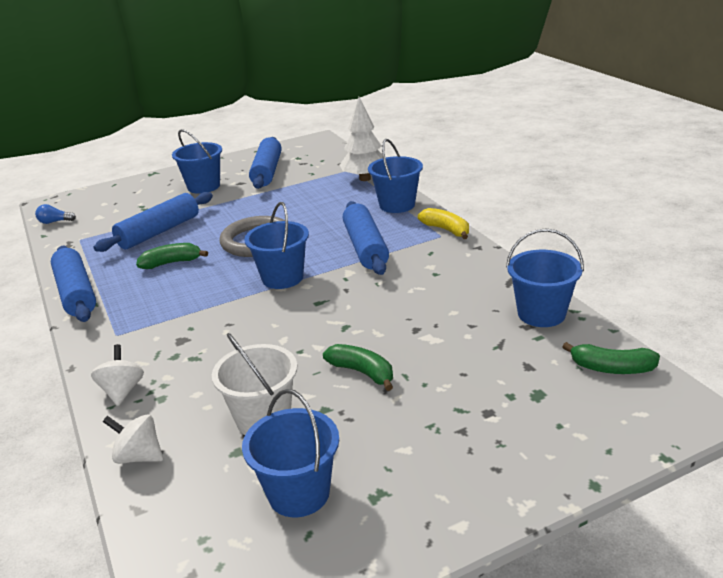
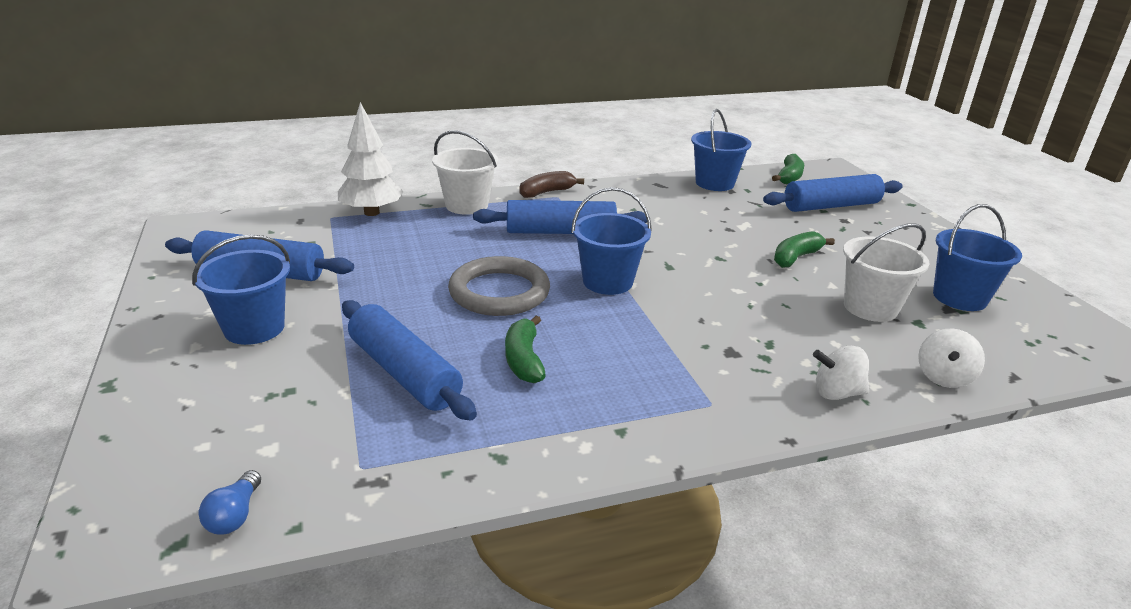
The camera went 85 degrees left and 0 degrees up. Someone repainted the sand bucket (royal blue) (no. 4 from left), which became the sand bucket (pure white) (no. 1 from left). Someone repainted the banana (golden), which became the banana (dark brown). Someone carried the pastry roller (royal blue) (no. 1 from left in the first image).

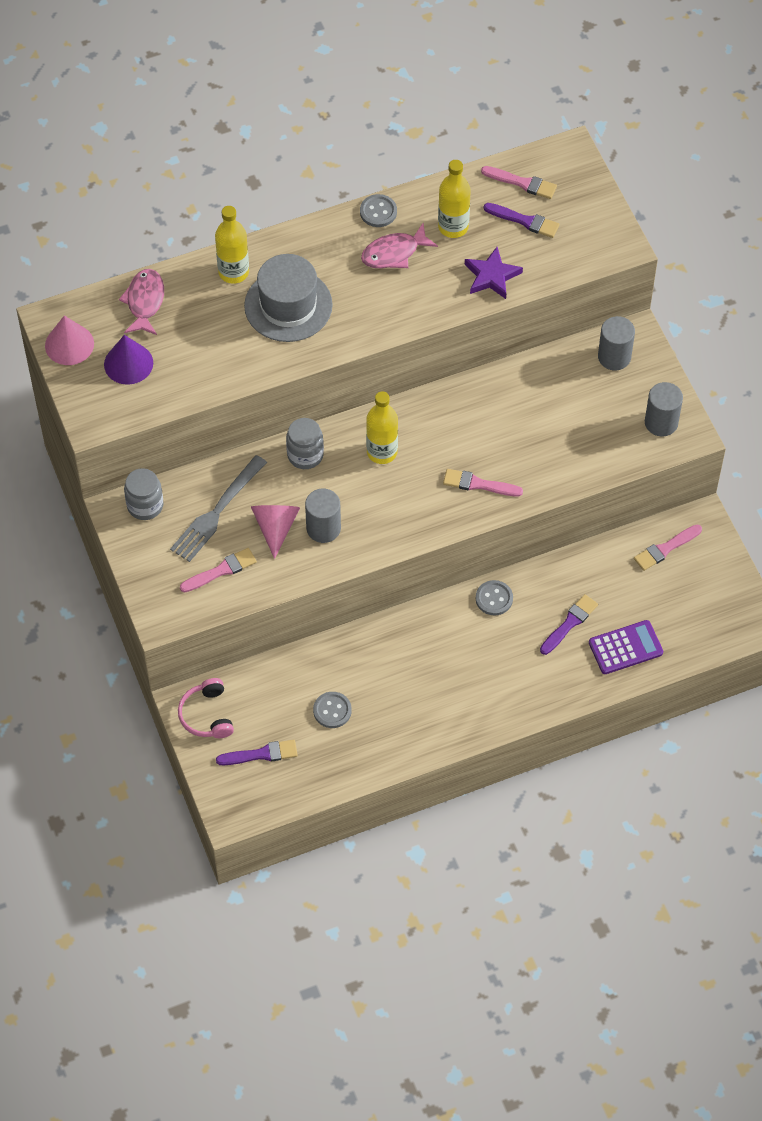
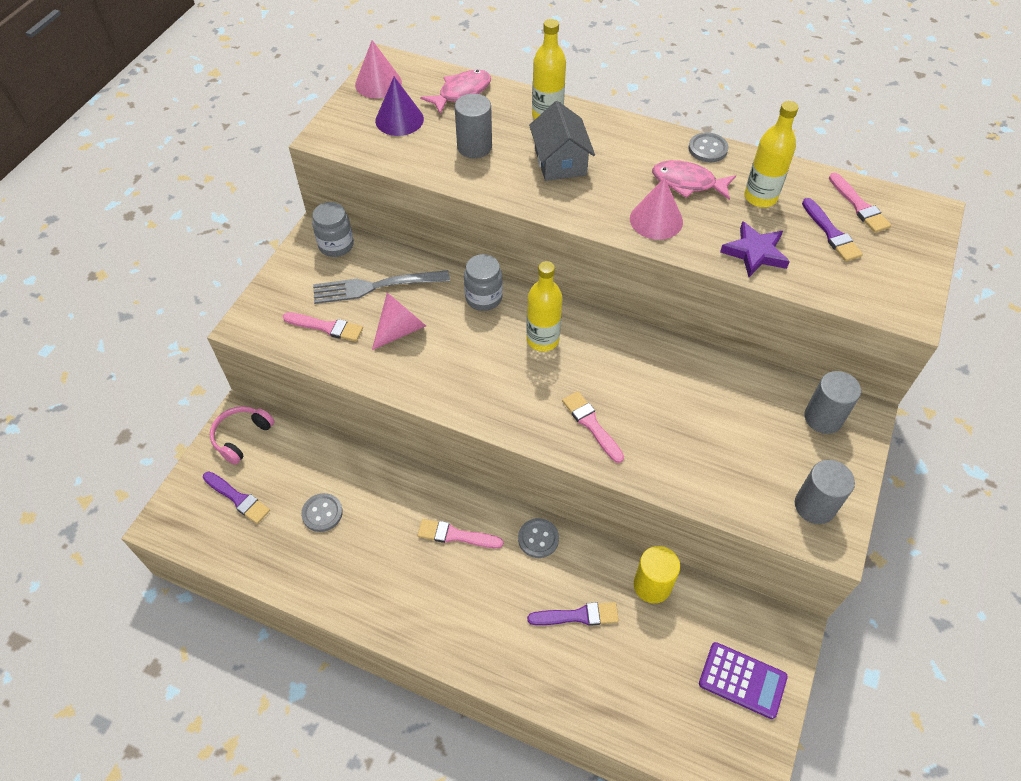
The camera went 45 degrees right and 5 degrees down. Someone carried the brush (rose-pink) (no. 4 from left in the first image). Someone carried the cylinder shape (ash-grey) (no. 1 from left). Someone swapped the tall hat (ash-grey) for the house (ash-grey). Someone put down the solid cone (rose-pink) (no. 3 from left). Someone put down the cylinder shape (golden). Someone carried the calculator (purple).

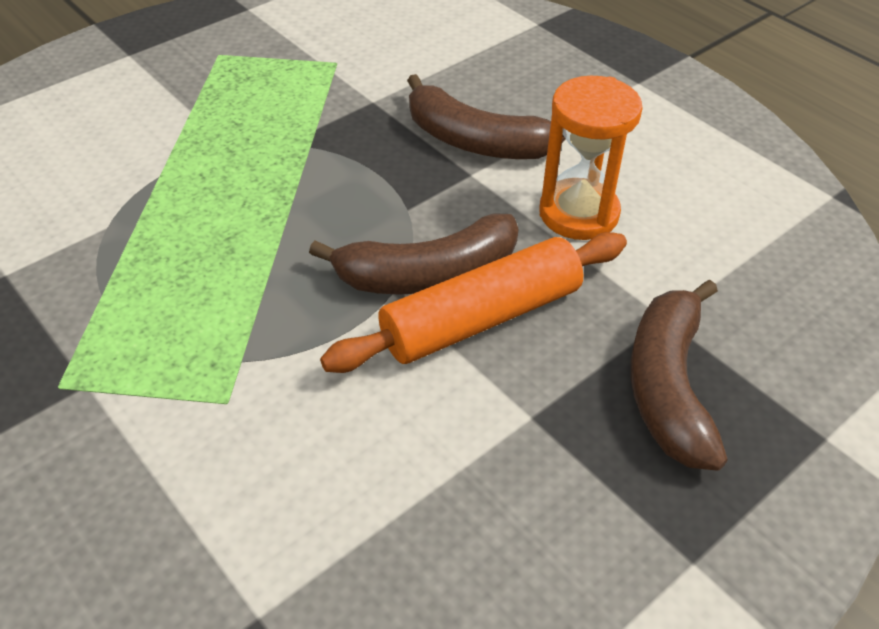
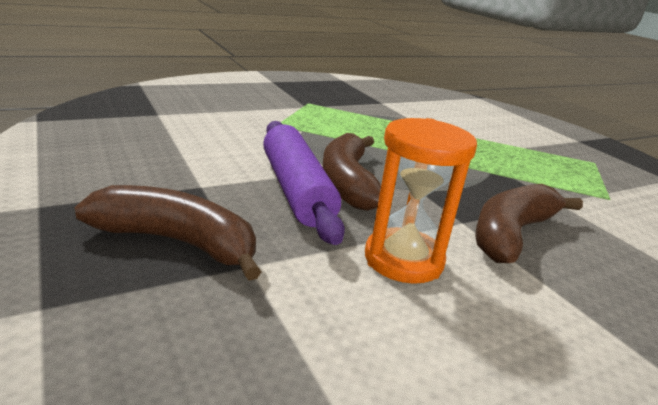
The camera went 100 degrees right and 20 degrees down. Someone repainted the pastry roller (orange-coloured), which became the pastry roller (purple).

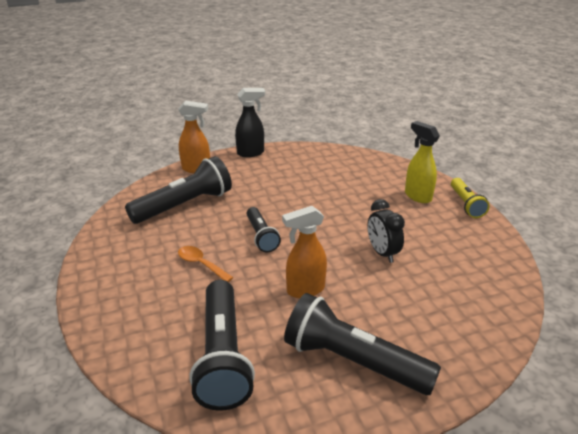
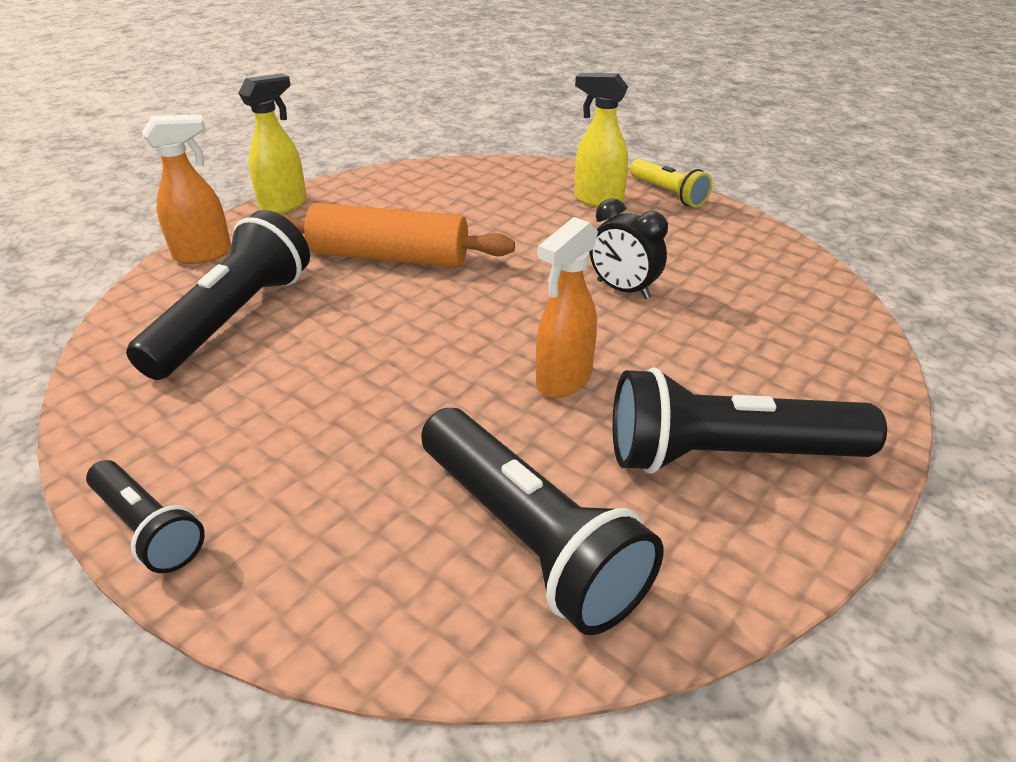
The camera went 30 degrees left and 5 degrees up. Someone carried the flashlight (ebony) (no. 3 from left in the first image). Someone repainted the spray bottle (ebony), which became the spray bottle (golden) (no. 1 from left). Someone put down the pastry roller (orange-coloured). Someone took away the teaspoon (orange-coloured).

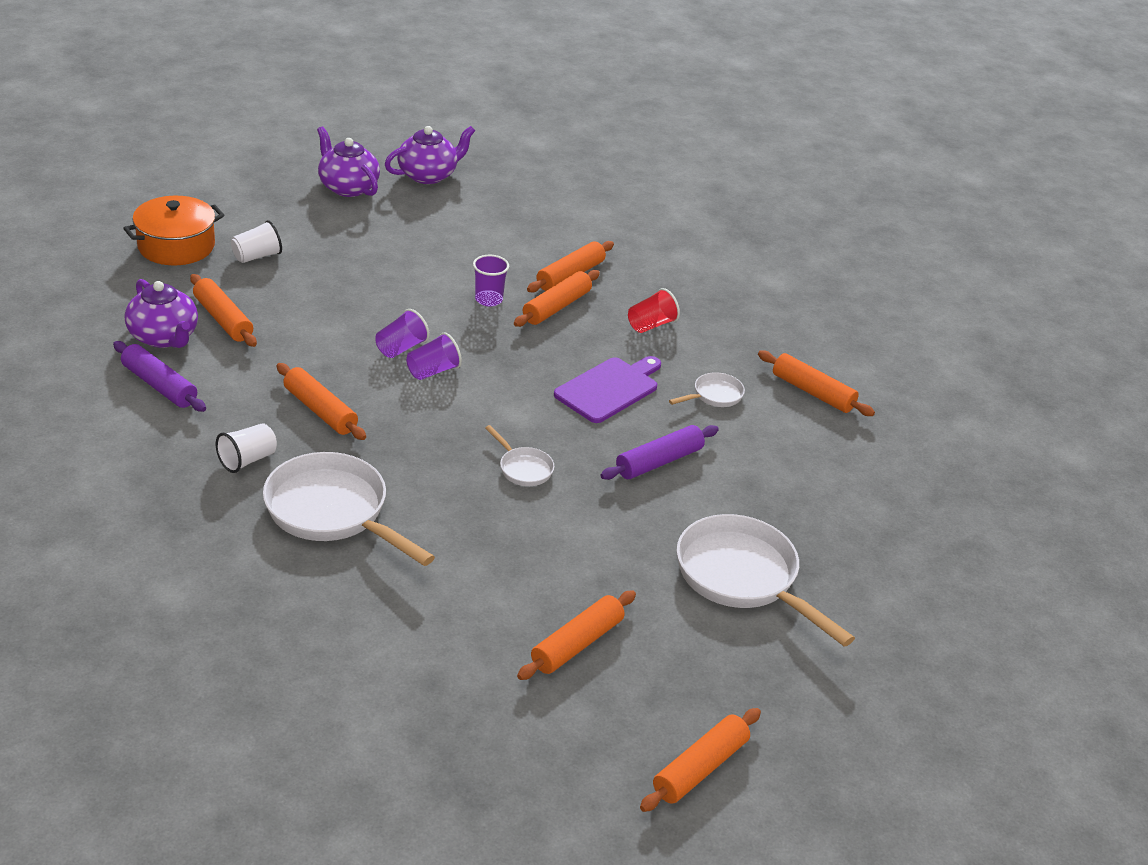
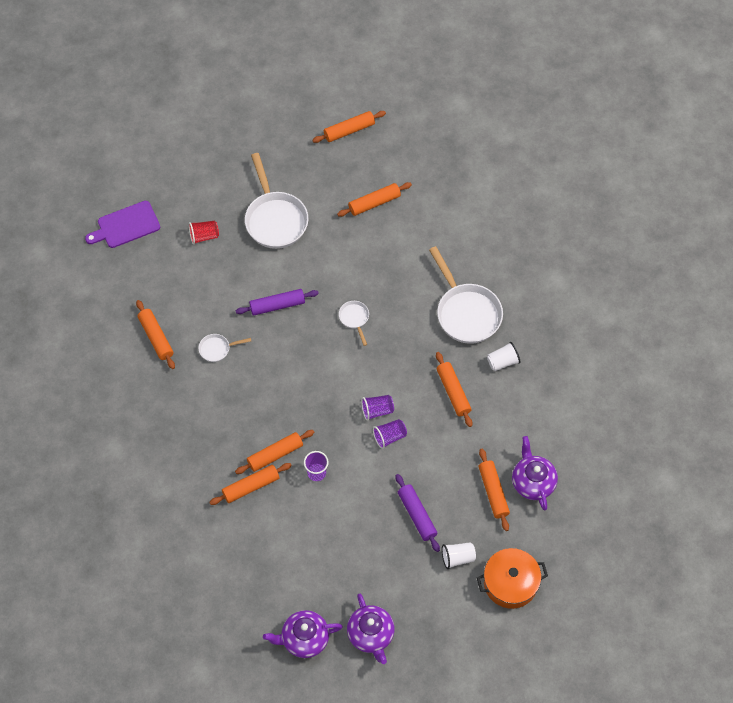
The camera went 155 degrees left and 25 degrees up. Someone carried the chopping board (purple). Someone carried the cup (red). Someone carried the pastry roller (purple) (no. 1 from left in the first image).

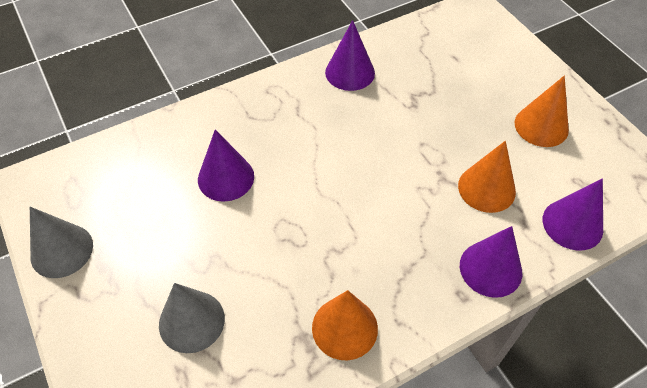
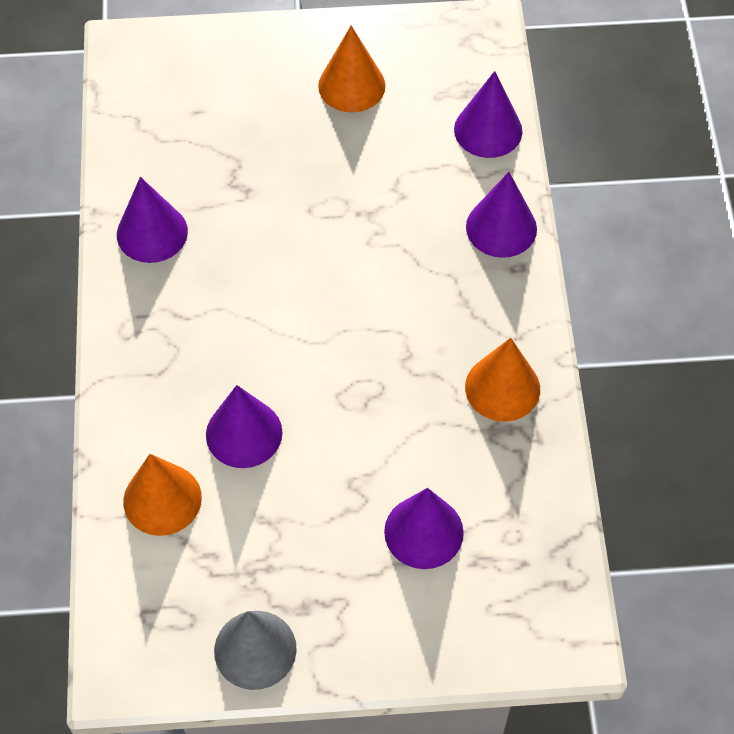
The camera went 65 degrees left and 5 degrees up. Someone carried the solid cone (orange-coloured) (no. 2 from left in the first image). Someone repainted the solid cone (ash-grey) (no. 2 from left), which became the solid cone (purple) (no. 3 from left).

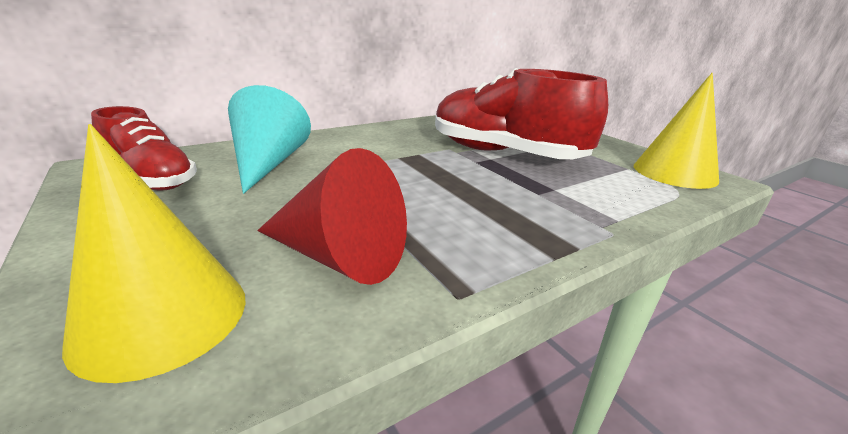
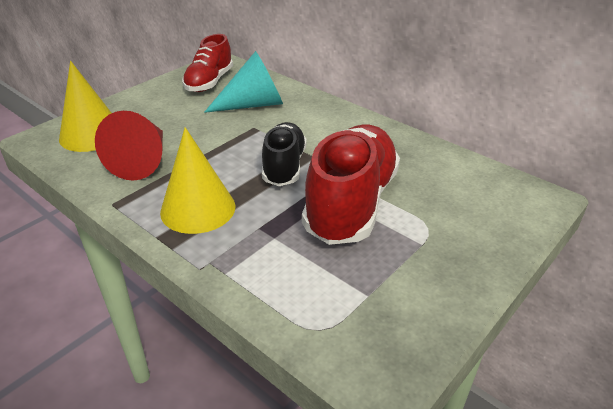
The camera went 75 degrees right and 10 degrees up. Someone carried the solid cone (golden) (no. 2 from left). Someone put down the sneaker (ebony).

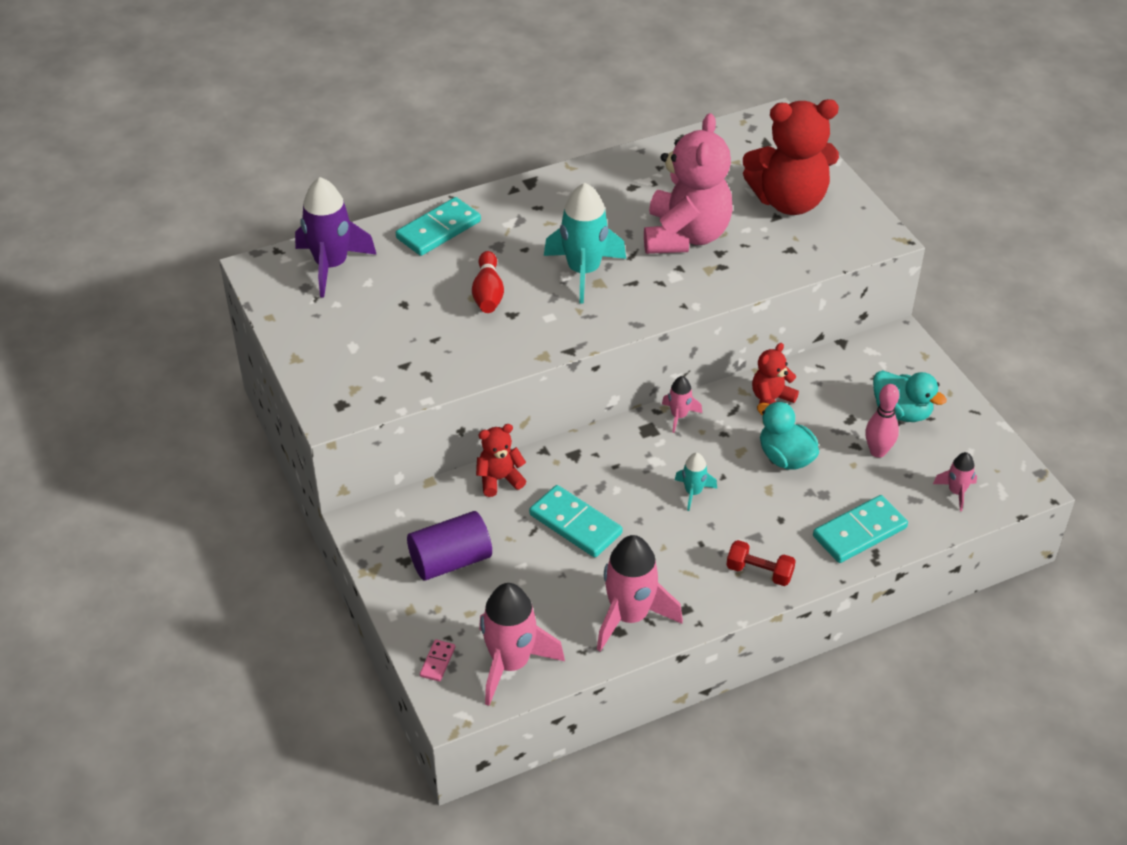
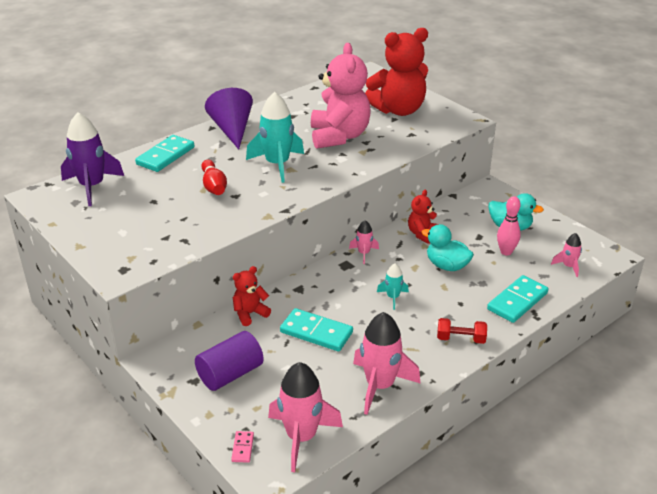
The camera went 15 degrees left and 10 degrees down. Someone put down the solid cone (purple).

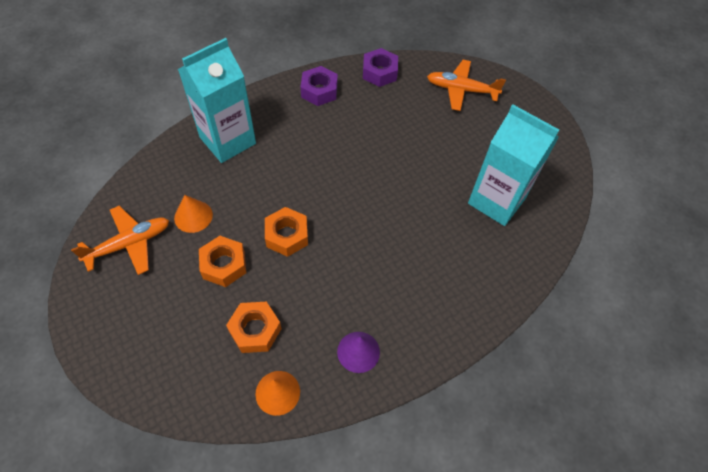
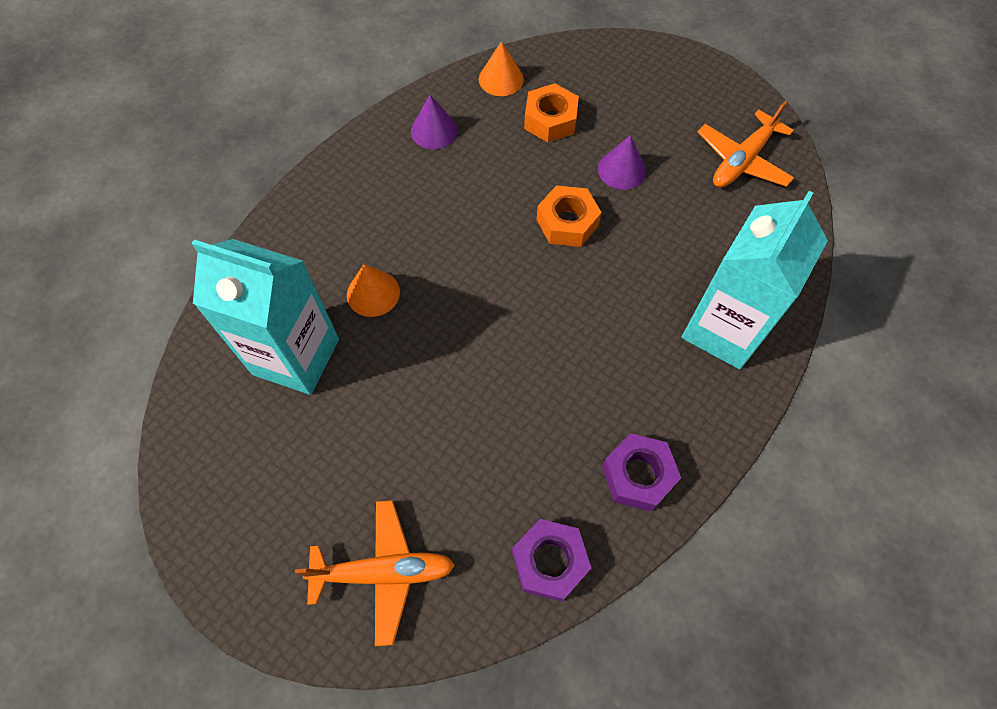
The camera went 165 degrees right and 5 degrees up. Someone carried the solid cone (orange-coloured) (no. 1 from left). Someone swapped the hexagon nut (orange-coloured) (no. 1 from left) for the solid cone (purple) (no. 2 from left).

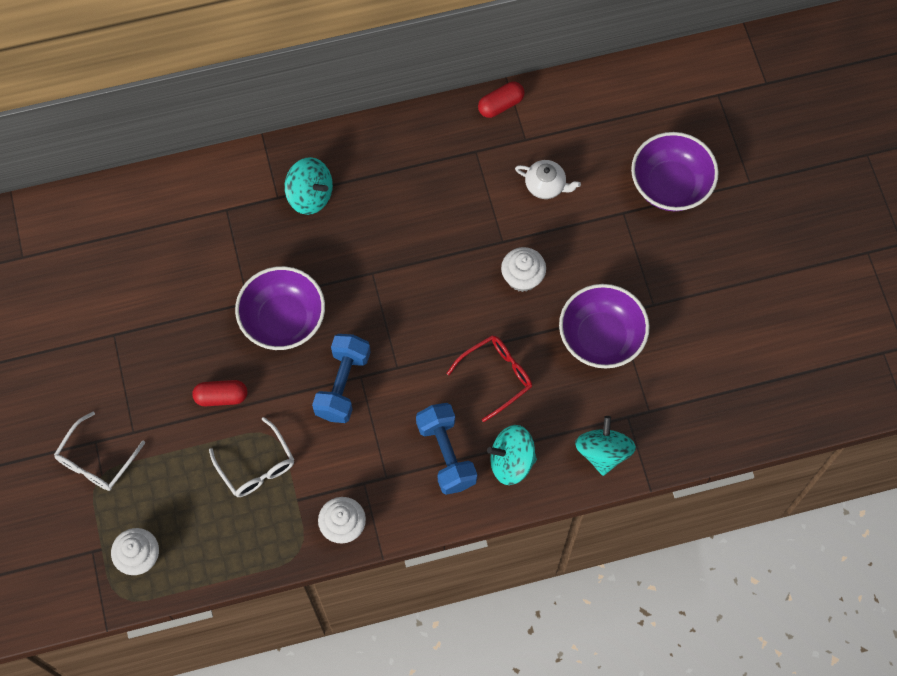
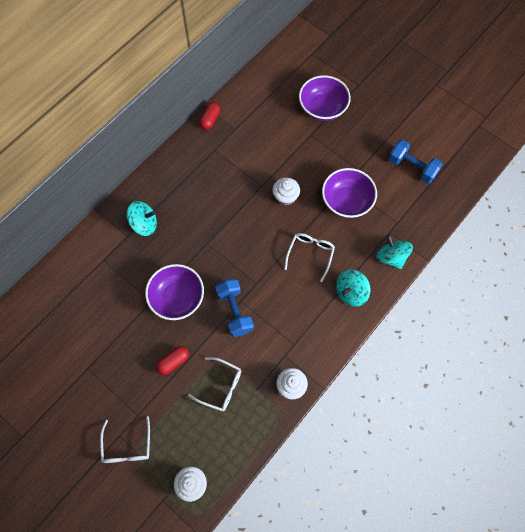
The camera went 35 degrees left and 0 degrees up. Someone repainted the eyeglasses (red), which became the eyeglasses (pure white) (no. 3 from left). Someone carried the dumbbell (royal blue) (no. 2 from left). Someone took away the china teapot (pure white).

